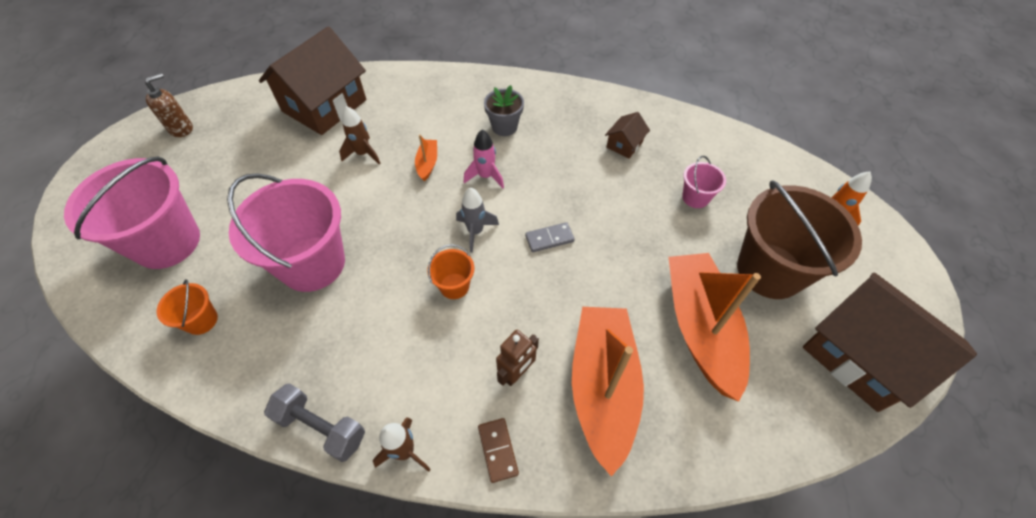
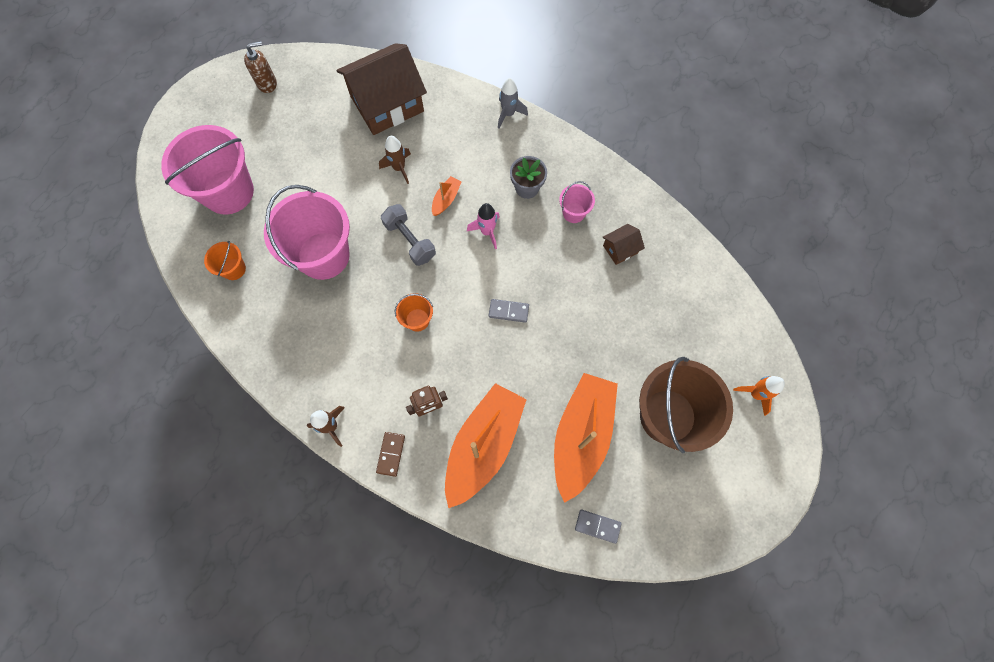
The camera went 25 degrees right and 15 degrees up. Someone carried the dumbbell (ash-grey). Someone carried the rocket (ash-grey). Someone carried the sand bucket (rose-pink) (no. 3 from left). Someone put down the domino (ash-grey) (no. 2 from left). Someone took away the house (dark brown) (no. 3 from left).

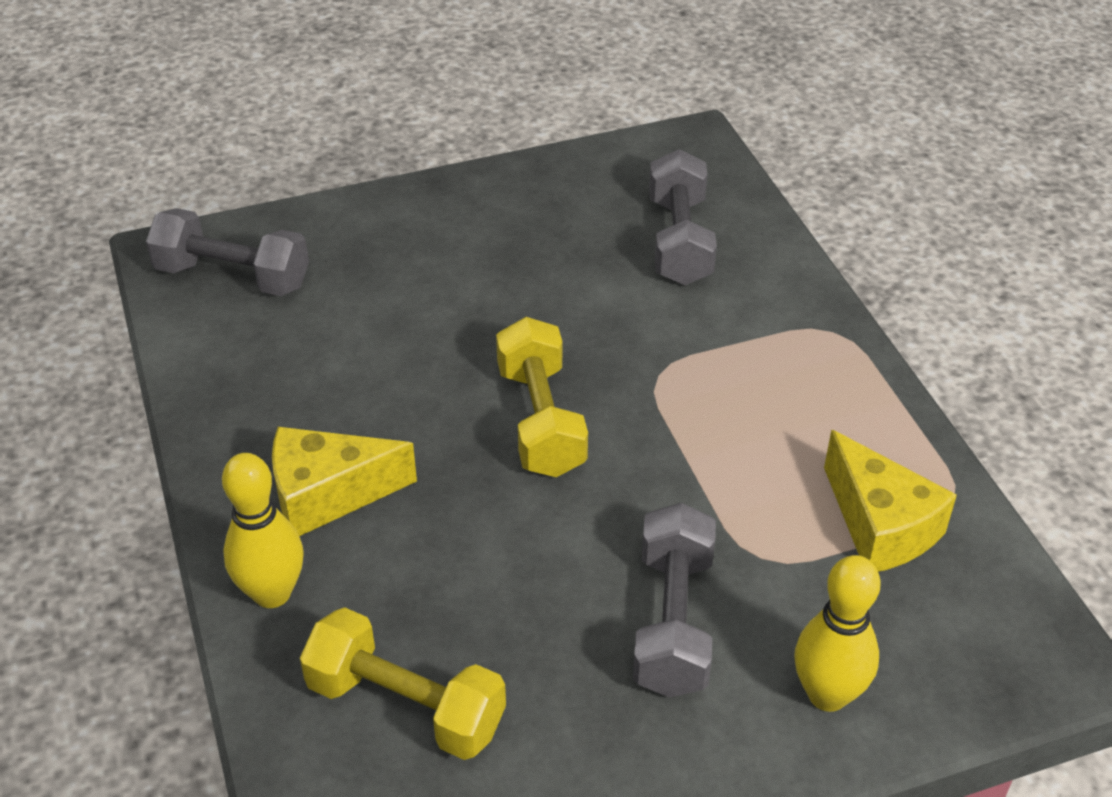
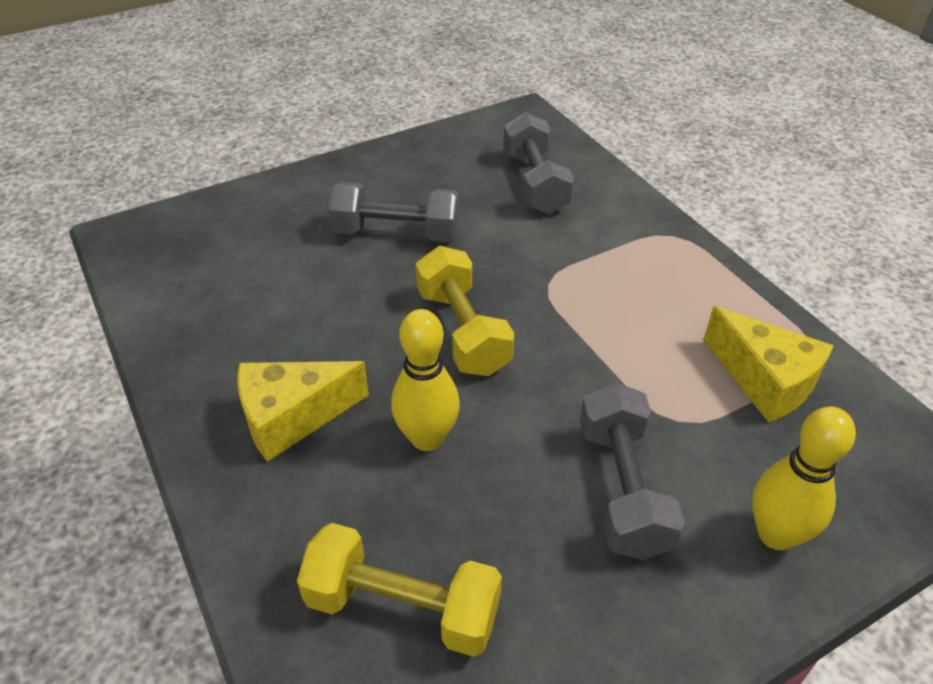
The camera went 10 degrees left and 0 degrees up. Someone carried the dumbbell (ash-grey) (no. 1 from left). Someone carried the skittle (golden) (no. 1 from left).

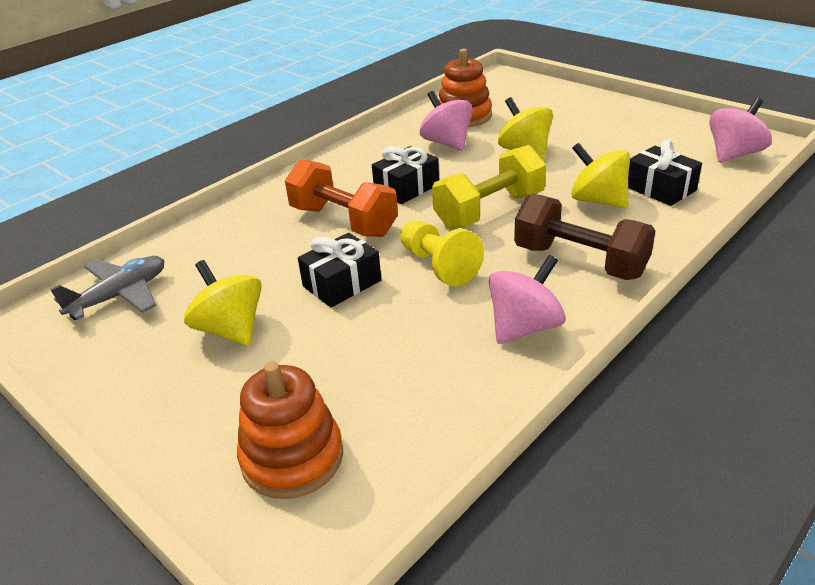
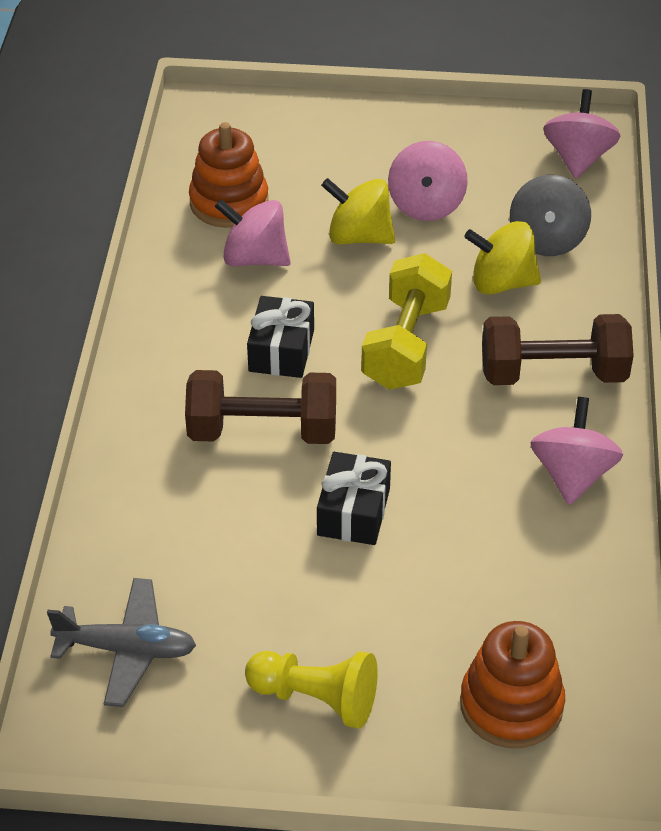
The camera went 40 degrees left and 10 degrees up. Someone rotated the plane (ash-grey) by 90 degrees clockwise. Someone repainted the dumbbell (orange-coloured), which became the dumbbell (dark brown) (no. 1 from left). Someone carried the game pawn (golden). Someone put down the toy top (rose-pink) (no. 2 from left). Someone swapped the gift (ebony) (no. 3 from left) for the toy top (ash-grey). Someone took away the toy top (golden) (no. 1 from left).

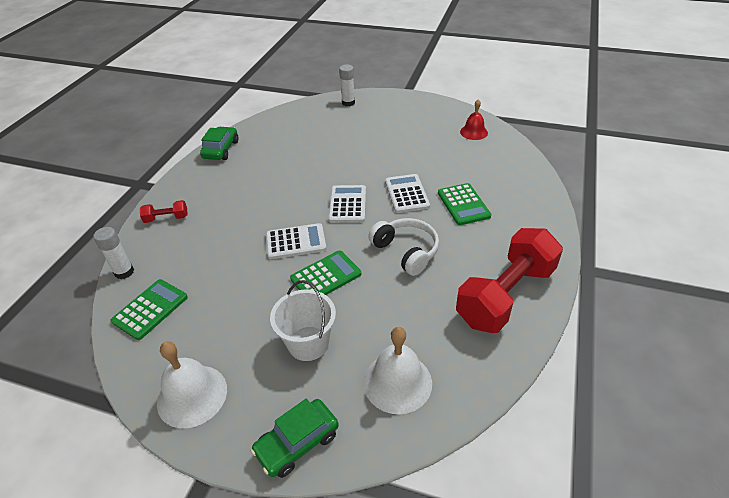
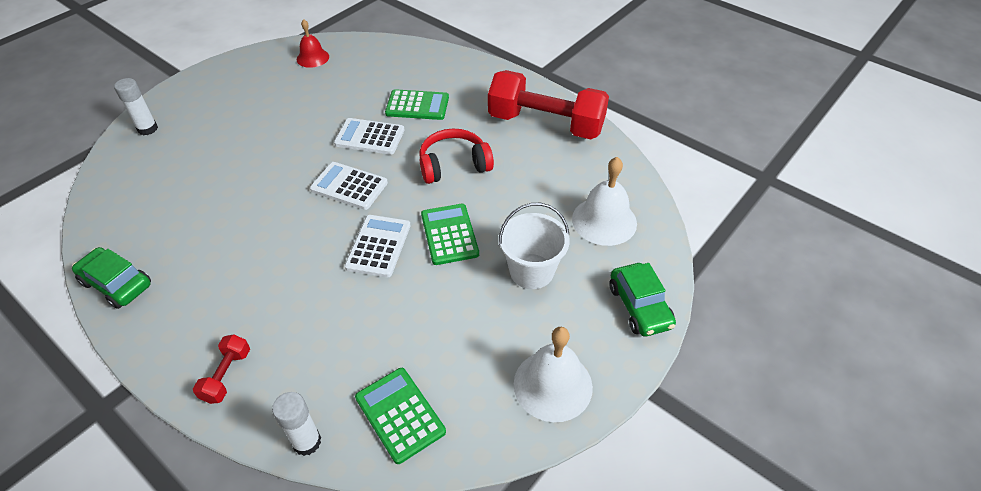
The camera went 70 degrees left and 5 degrees up. Someone repainted the over-ear headphones (pure white), which became the over-ear headphones (red). Someone rotated the dumbbell (red) (no. 2 from left) by 45 degrees counterclockwise.

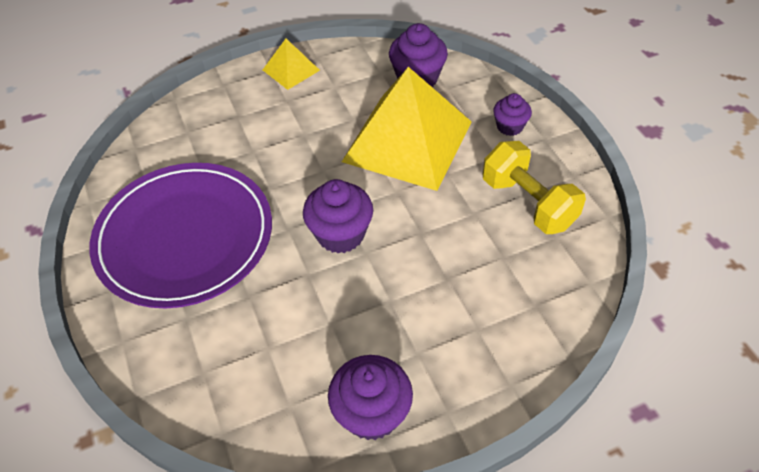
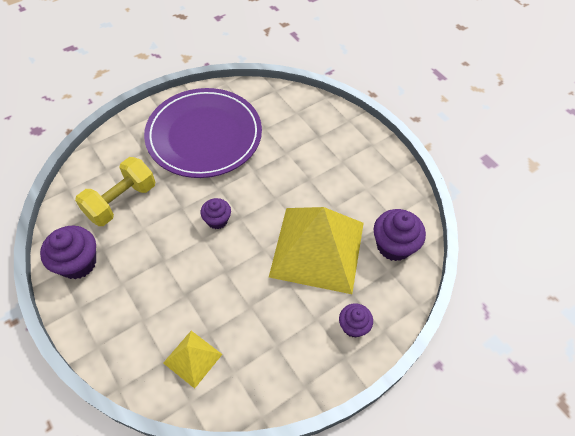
The camera went 75 degrees right and 5 degrees up. Someone carried the dumbbell (golden). Someone carried the pyramid shape (golden) (no. 1 from left). Someone scaled the muffin (purple) (no. 1 from left in the first image) by 0.61.

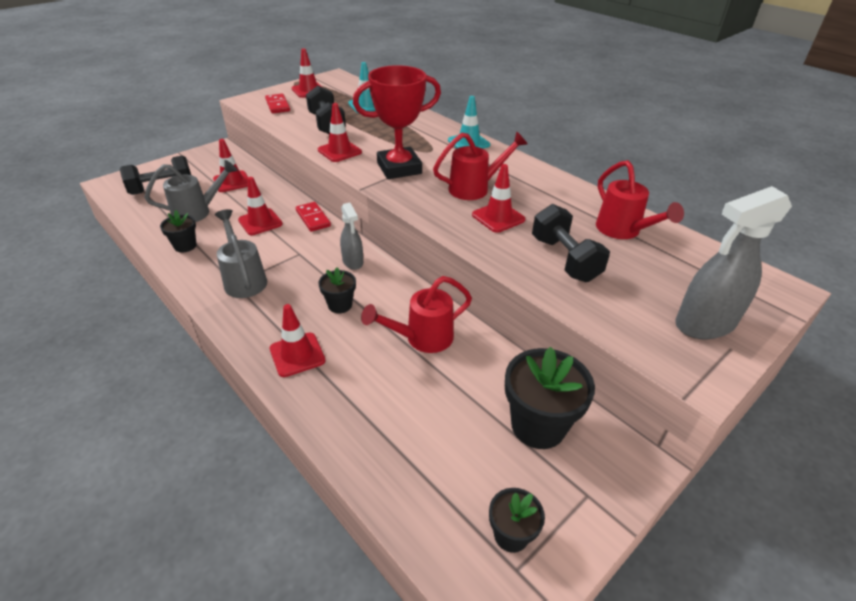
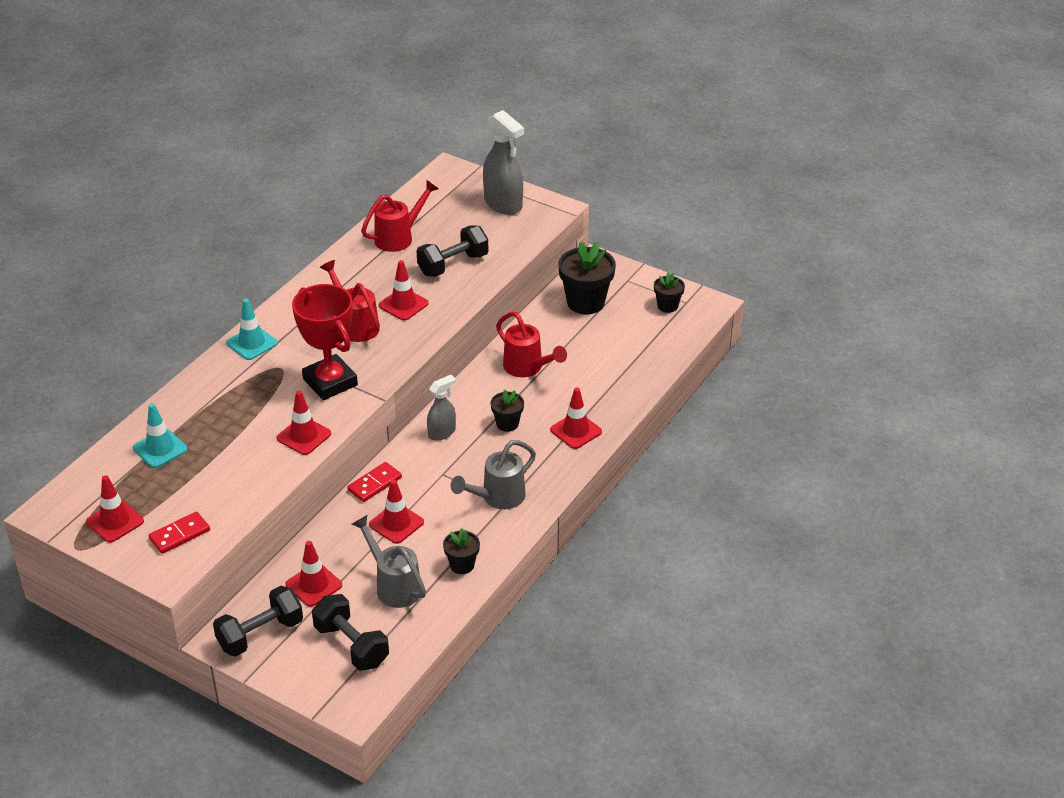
The camera went 105 degrees left and 0 degrees up. Someone carried the dumbbell (ebony) (no. 2 from left in the first image).

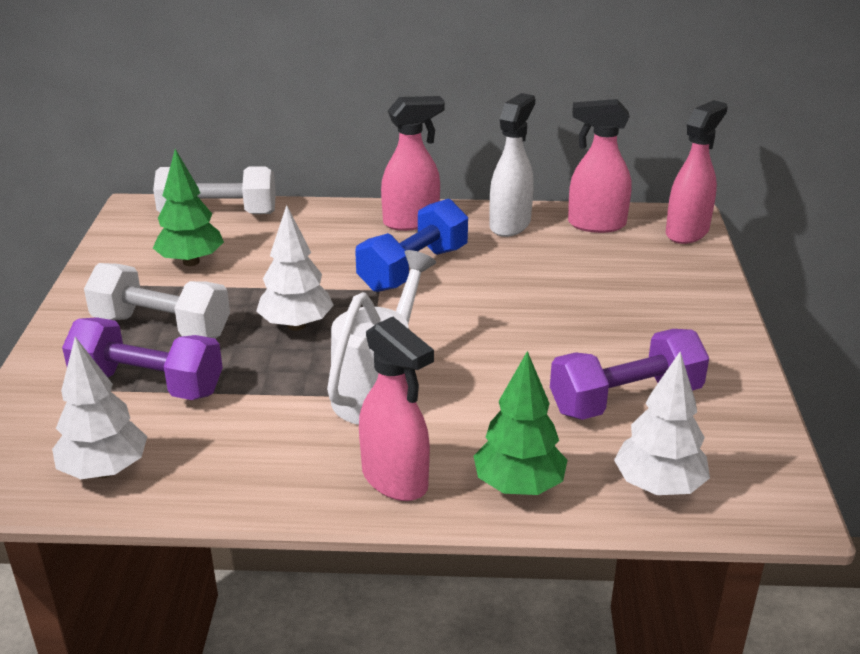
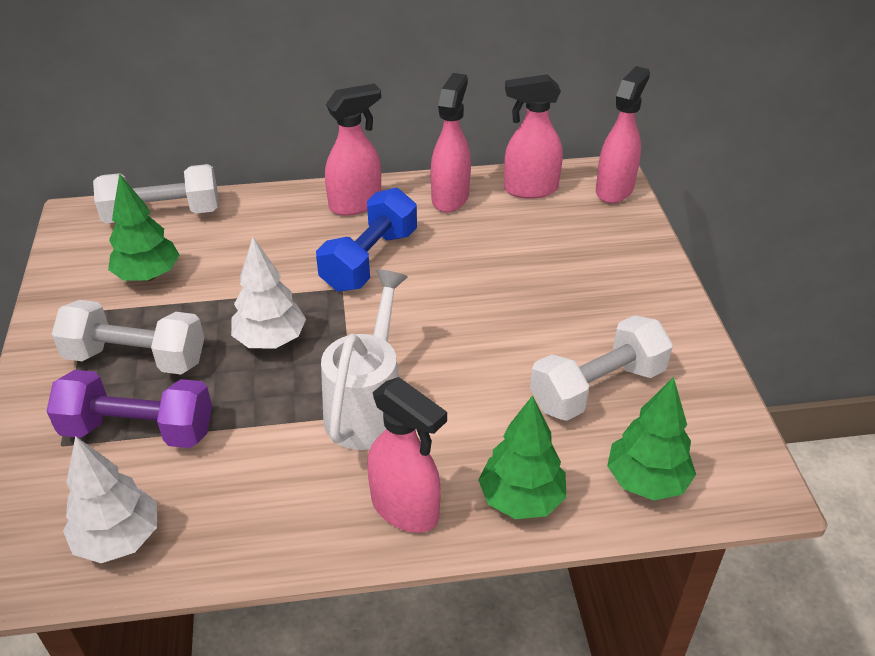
The camera went 10 degrees left and 10 degrees up. Someone repainted the spray bottle (pure white), which became the spray bottle (rose-pink) (no. 3 from left). Someone repainted the dumbbell (purple) (no. 2 from left), which became the dumbbell (pure white) (no. 3 from left). Someone repainted the tree (pure white) (no. 3 from left), which became the tree (emerald) (no. 3 from left).

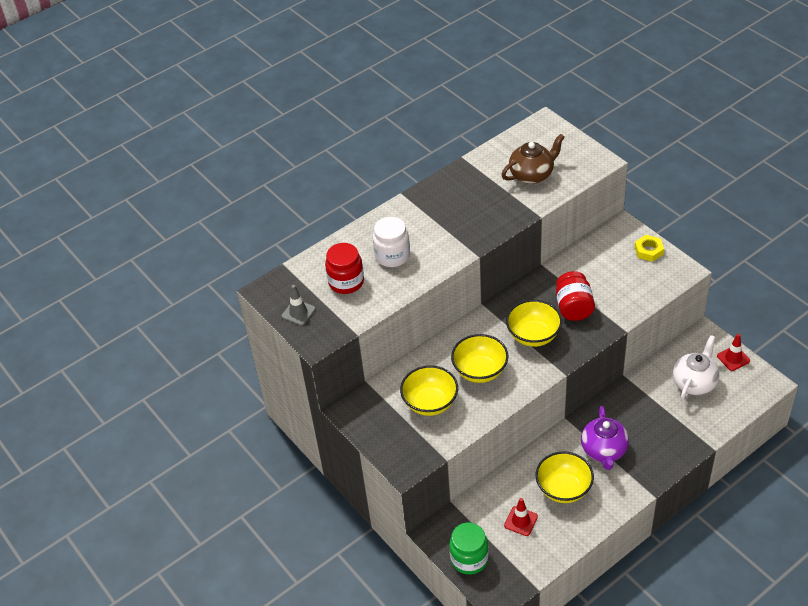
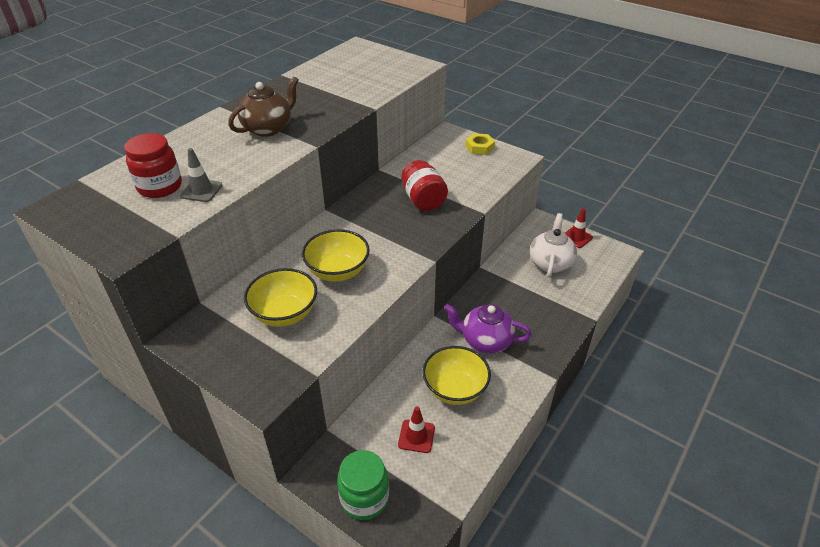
The camera went 20 degrees left and 5 degrees down. Someone carried the safety cone (ash-grey). Someone carried the china teapot (dark brown). Someone rotated the china teapot (purple) by 120 degrees clockwise. Someone took away the jar (pure white). Someone took away the serving bowl (golden) (no. 3 from left).

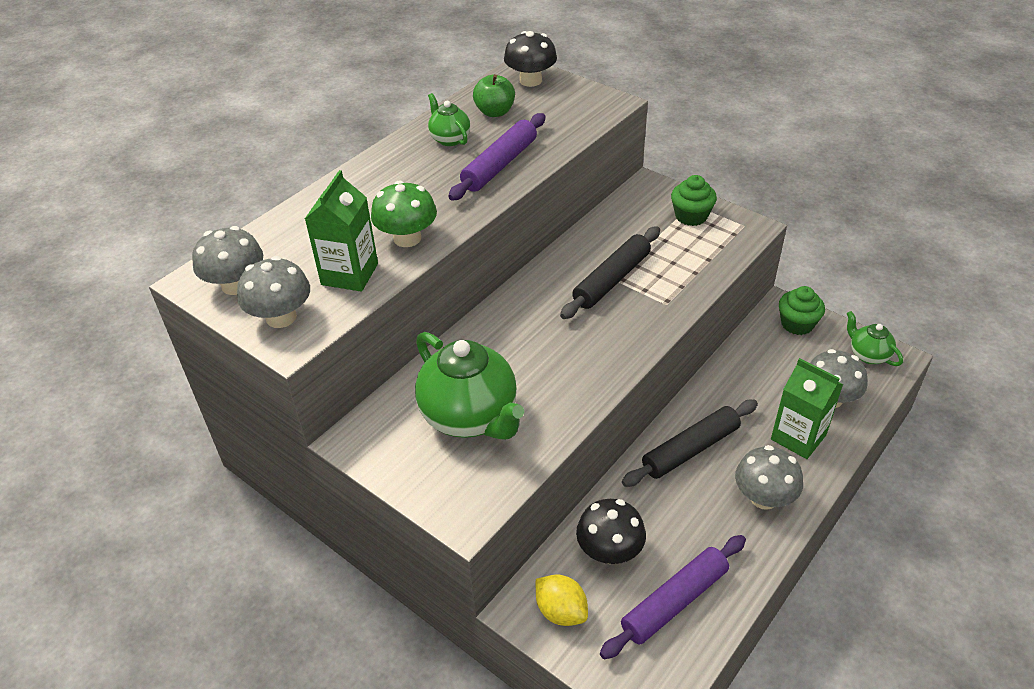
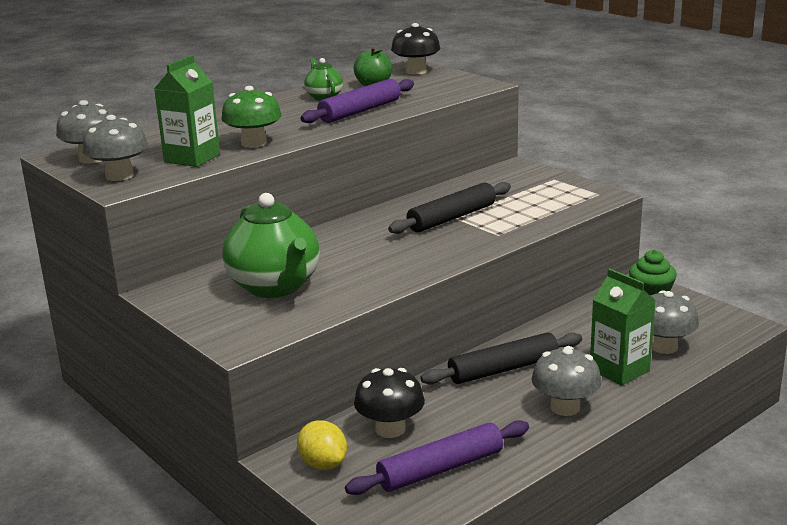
The camera went 10 degrees right and 20 degrees down. Someone took away the muffin (emerald) (no. 1 from left). Someone took away the china teapot (emerald) (no. 3 from left).

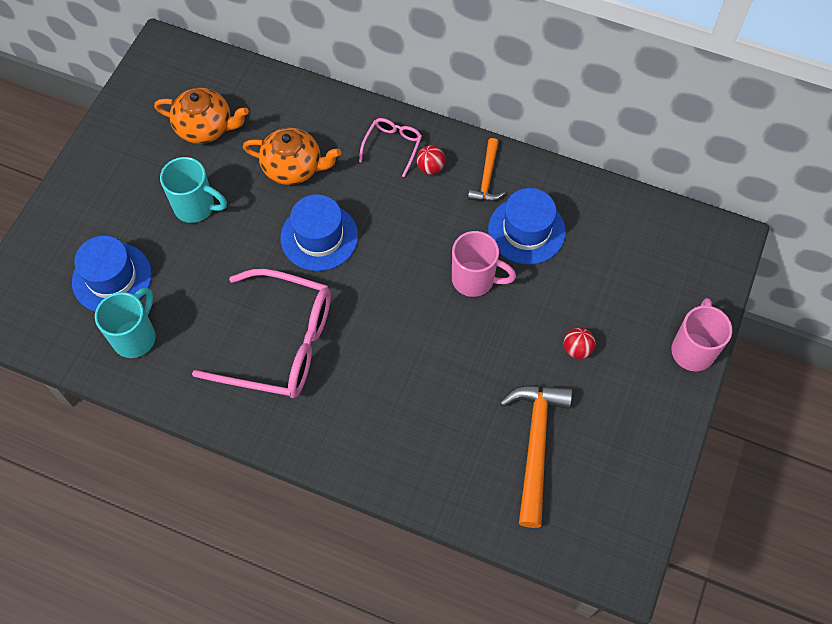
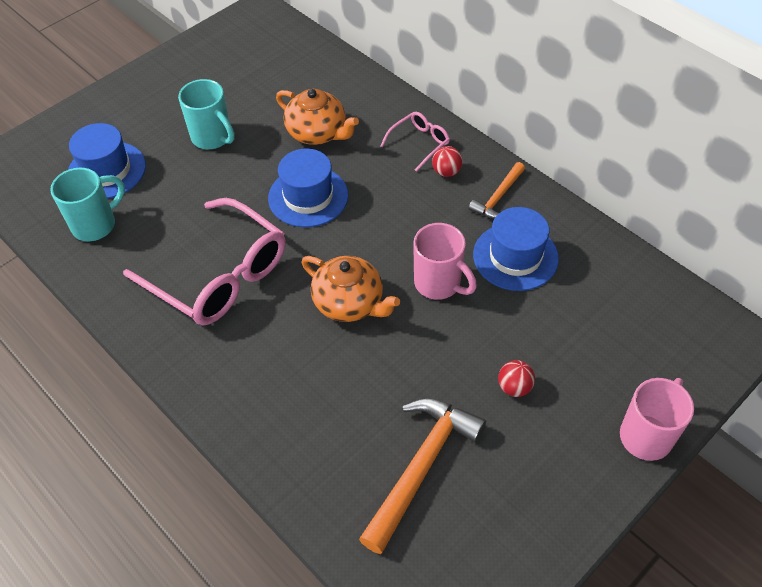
The camera went 25 degrees right and 10 degrees down. Someone carried the china teapot (orange-coloured) (no. 1 from left in the first image).

